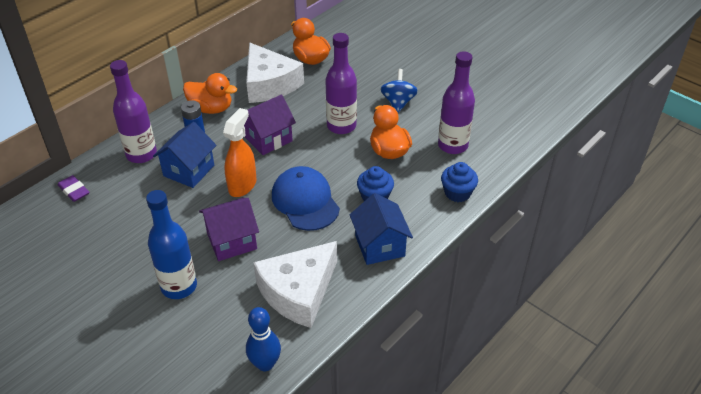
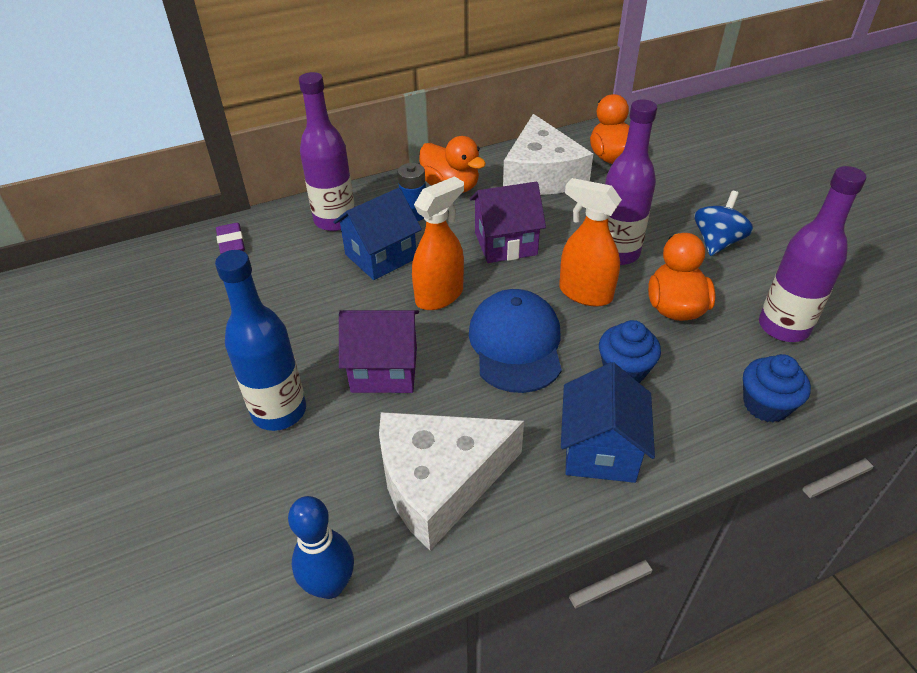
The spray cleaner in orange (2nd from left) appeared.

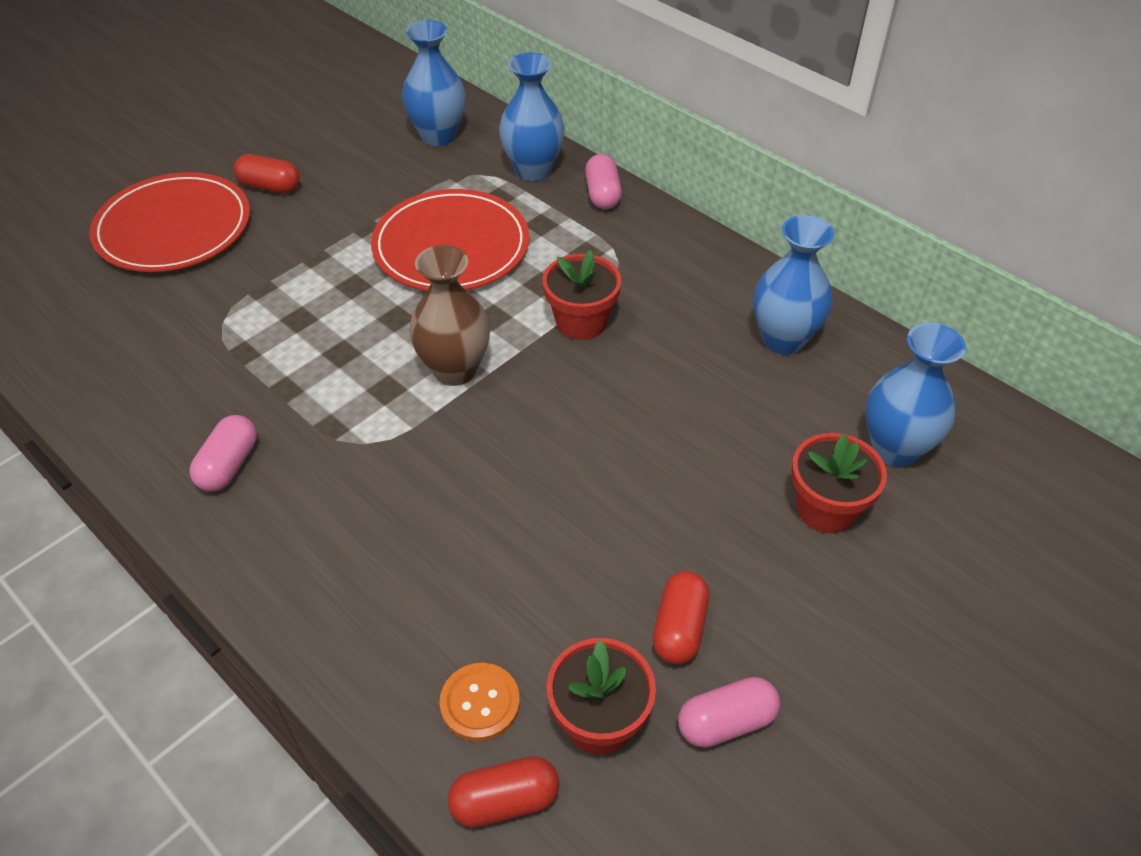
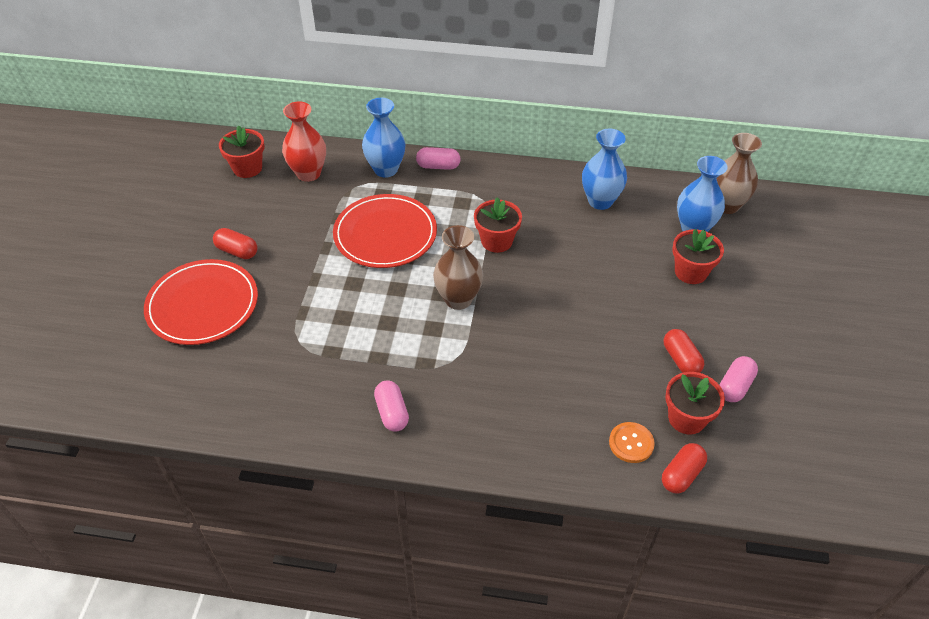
The vase in royal blue (1st from left) became the vase in scarlet. The capsule in scarlet (1st from left) turned 45 degrees clockwise. The capsule in rose-pink (2nd from left) turned 45 degrees counterclockwise. The flower pot in scarlet (1st from left) appeared. The vase in dark brown (2nd from left) appeared.

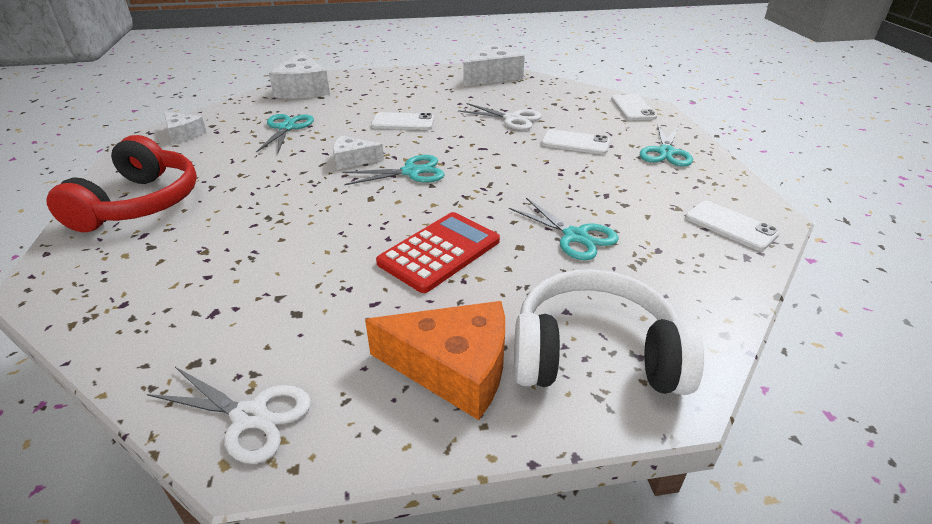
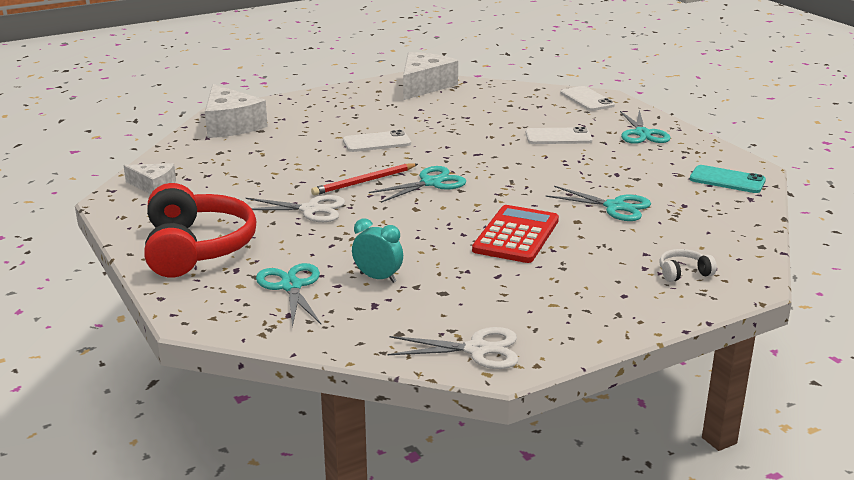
The scissors in white (2nd from left in the first image) moved. The scissors in aqua (1st from left) moved. The cheese in white (3rd from left) was replaced by the pencil in scarlet. The phone in white (4th from left) became the phone in aqua. The headphones in white changed to 0.40 times the size. The cheese in orange disappeared. The clock in aqua appeared.

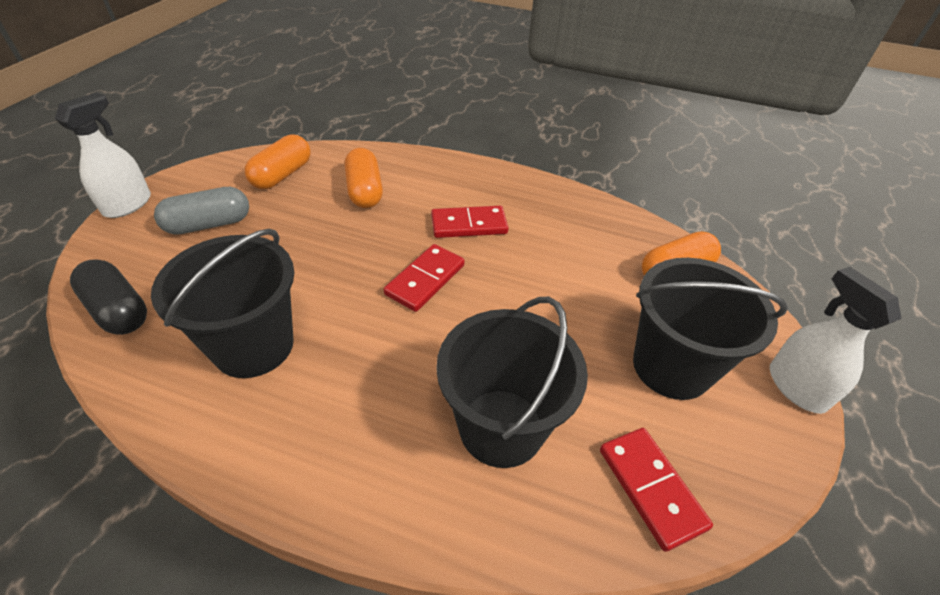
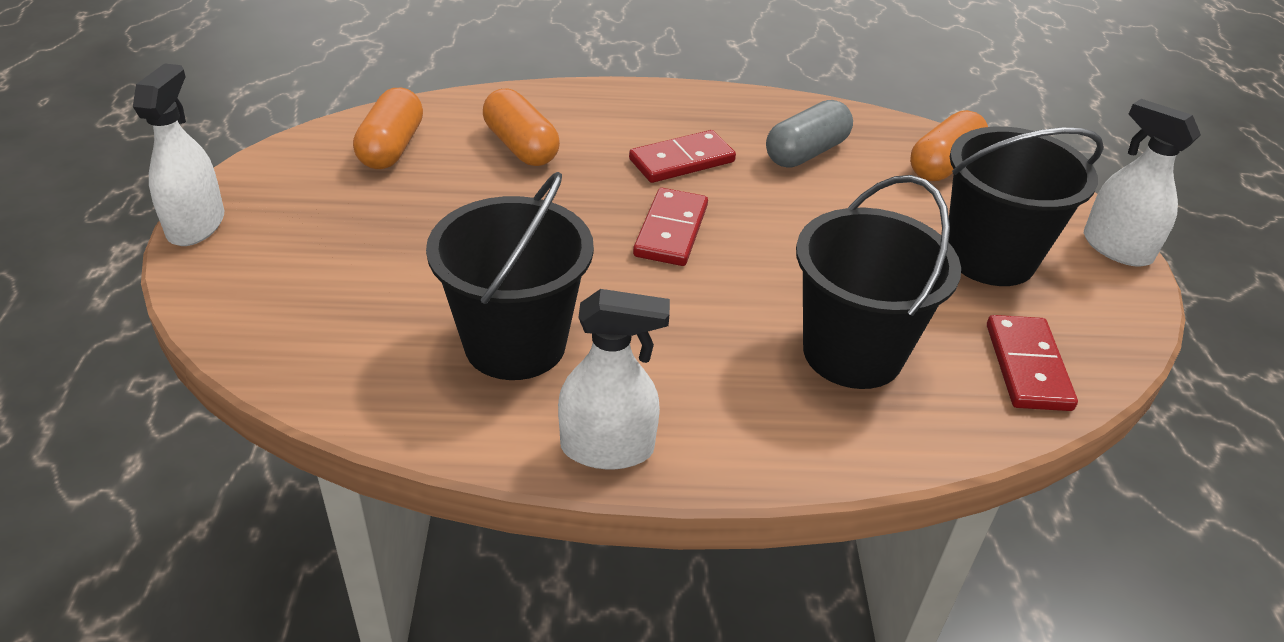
The capsule in gray moved. The capsule in black disappeared. The domino in scarlet (3rd from left) turned 45 degrees clockwise. The spray cleaner in white (2nd from left) appeared.

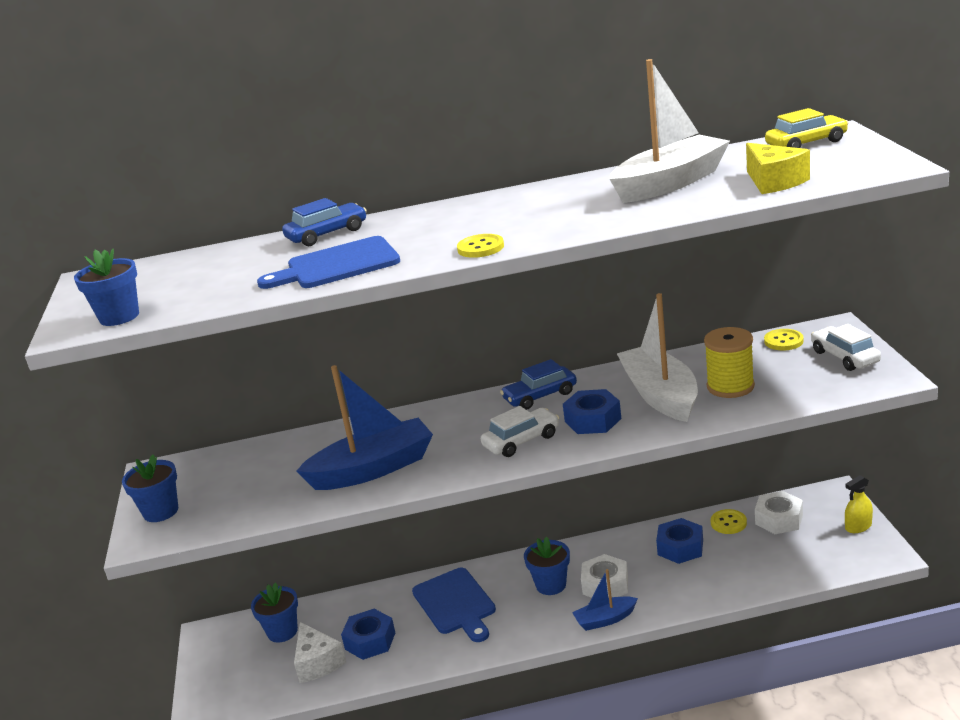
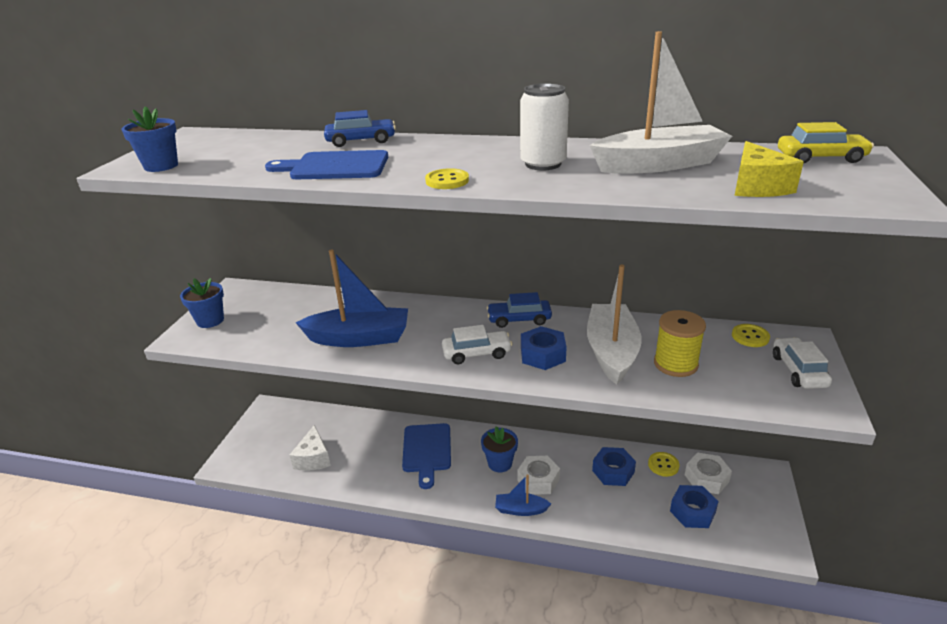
The spray cleaner in yellow disappeared. The flower pot in royal blue (3rd from left) disappeared. The nut in royal blue (1st from left in the first image) moved. The soda can in white appeared.

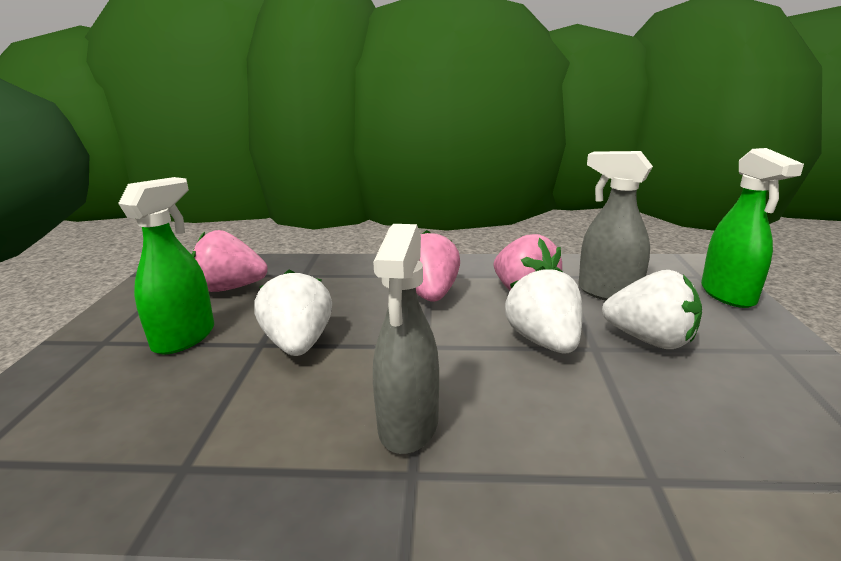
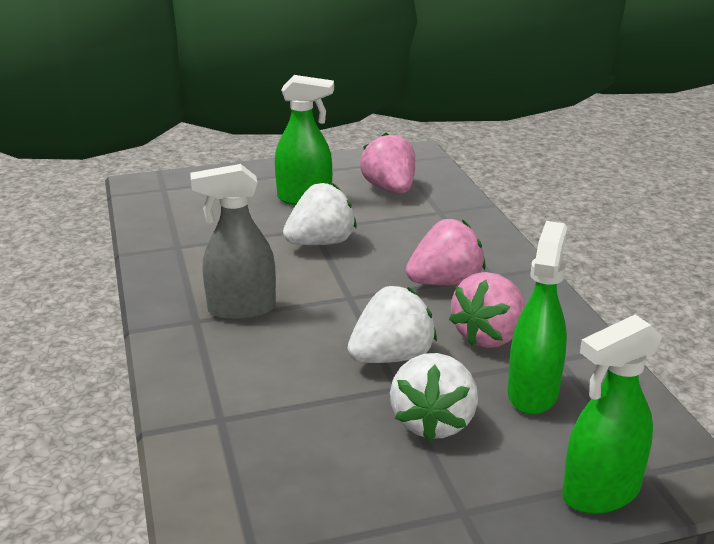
The spray cleaner in gray (2nd from left) became the spray cleaner in emerald (2nd from left).

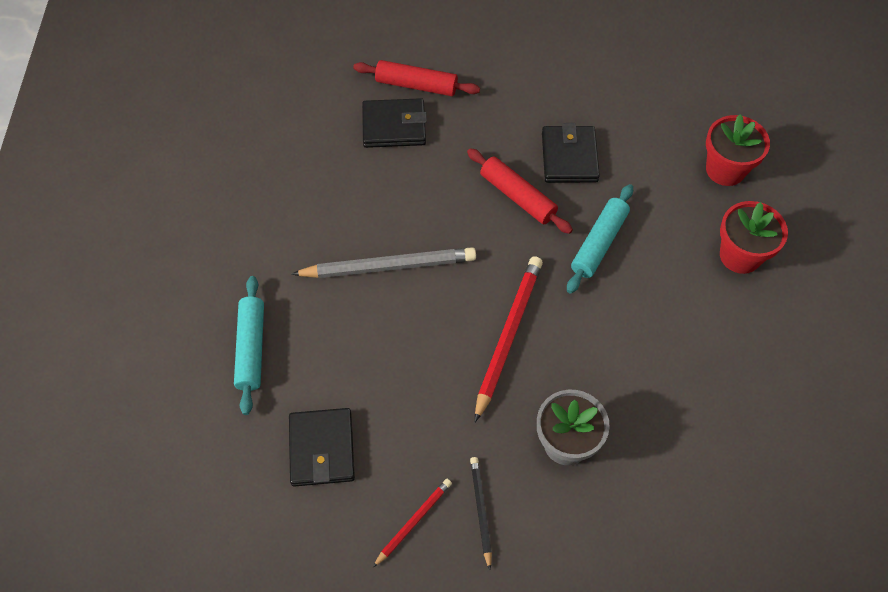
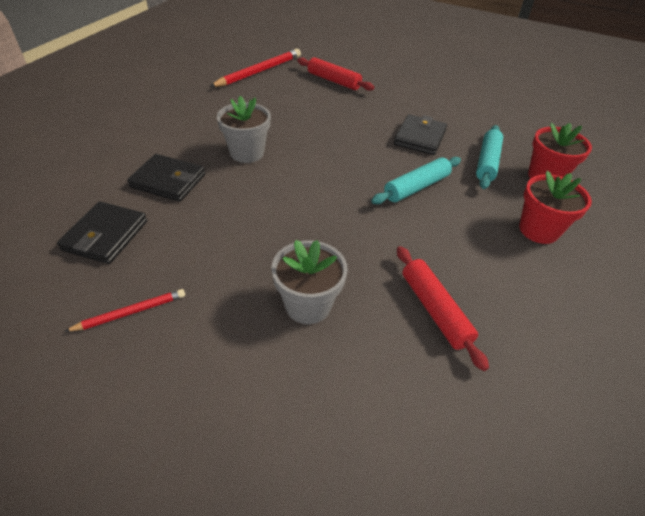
The billfold in black (2nd from left) moved. The dough roller in scarlet (2nd from left) moved. The pencil in gray was replaced by the flower pot in gray (1st from left). The pencil in scarlet (2nd from left) moved. The dough roller in aqua (1st from left in the first image) moved. The pencil in black disappeared.

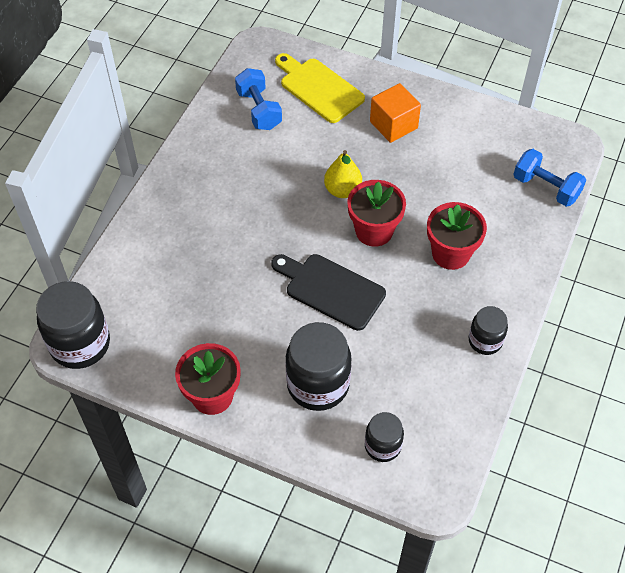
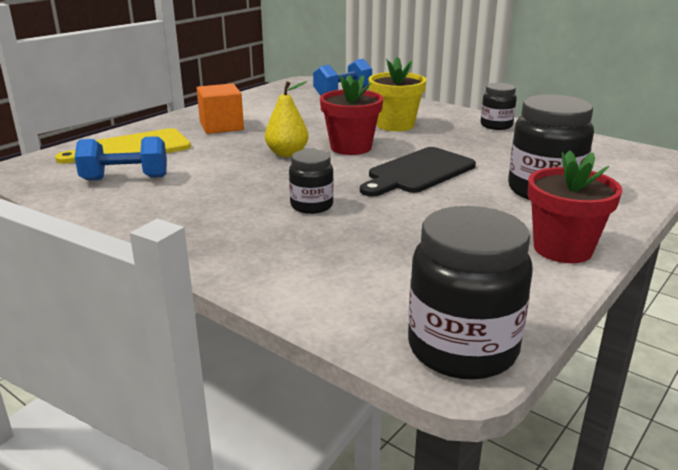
The flower pot in scarlet (3rd from left) became the flower pot in yellow. The jar in black (3rd from left in the first image) moved.

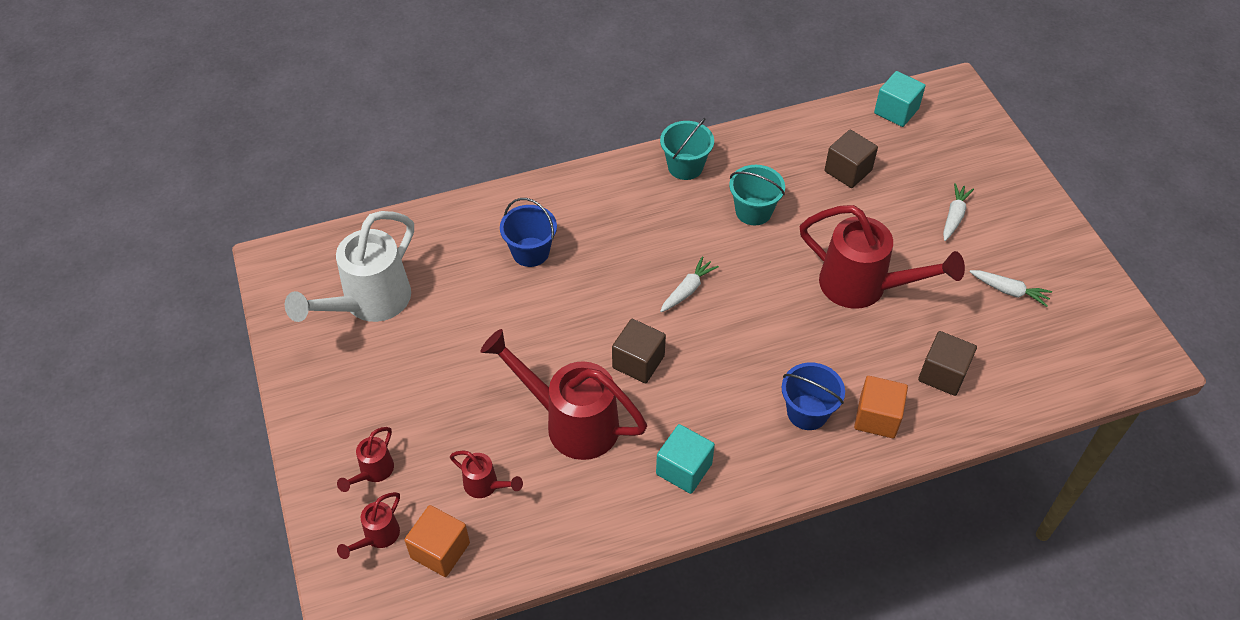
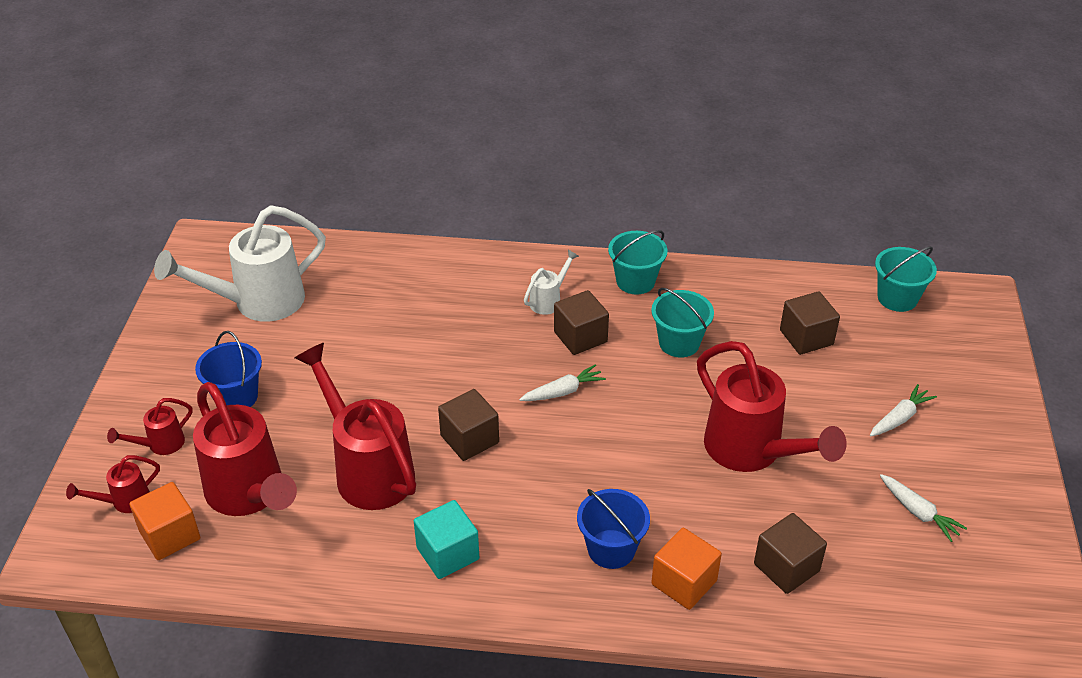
The block in aqua (2nd from left) was replaced by the bucket in aqua (3rd from left). The bucket in royal blue (1st from left) moved. The watering can in scarlet (3rd from left) changed to 2.16 times the size. The watering can in white (2nd from left) appeared. The block in dark brown (2nd from left) appeared.

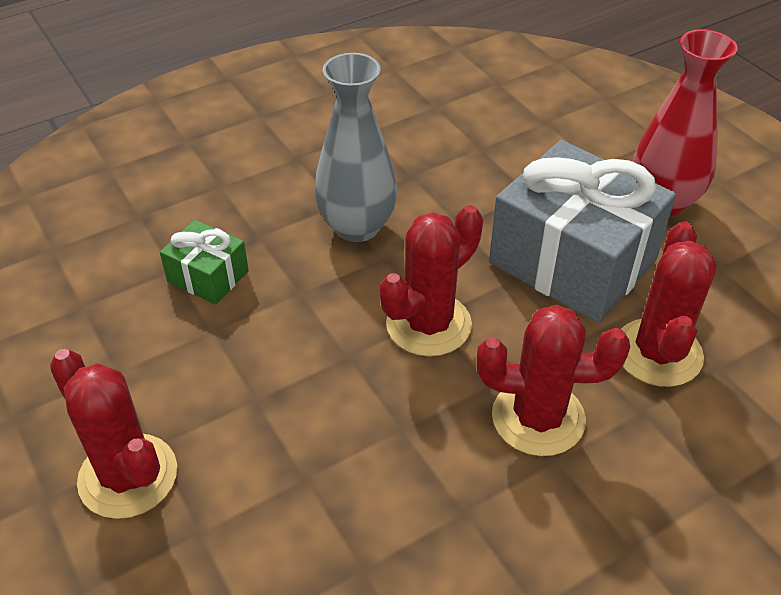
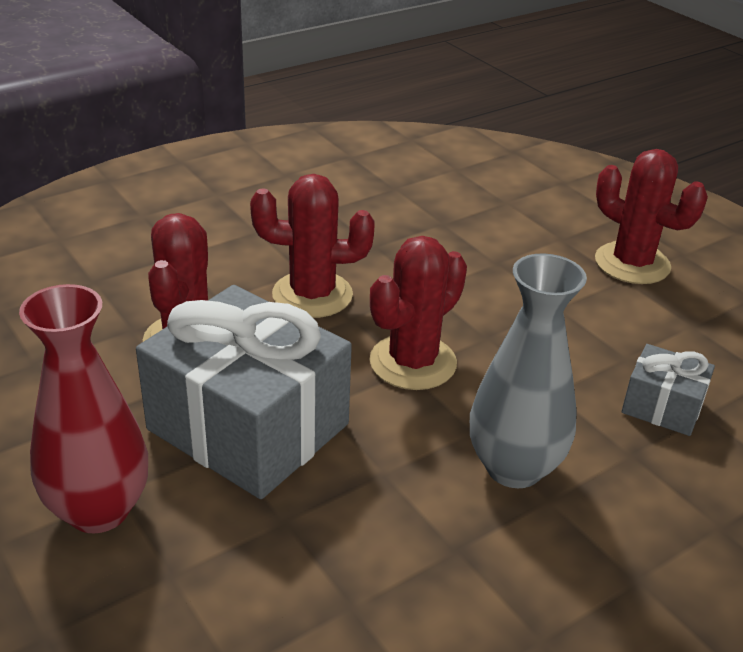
The present in emerald became the present in gray (2nd from left).

